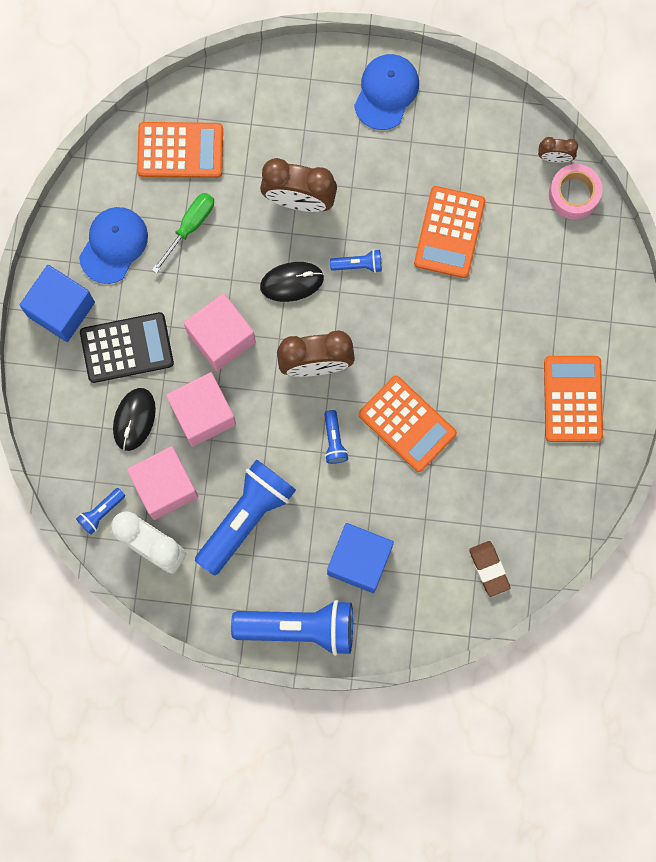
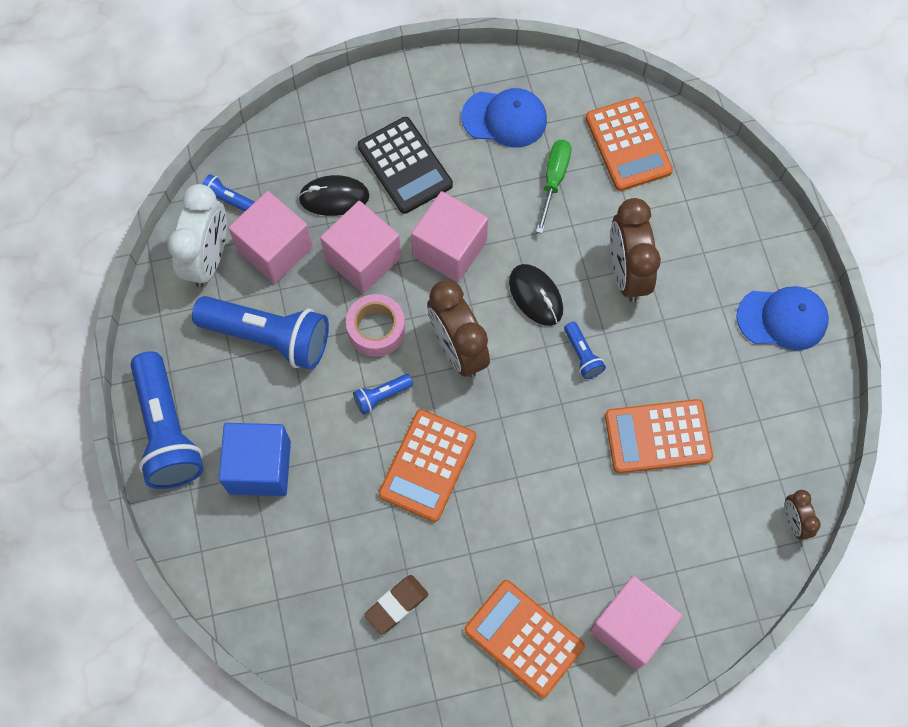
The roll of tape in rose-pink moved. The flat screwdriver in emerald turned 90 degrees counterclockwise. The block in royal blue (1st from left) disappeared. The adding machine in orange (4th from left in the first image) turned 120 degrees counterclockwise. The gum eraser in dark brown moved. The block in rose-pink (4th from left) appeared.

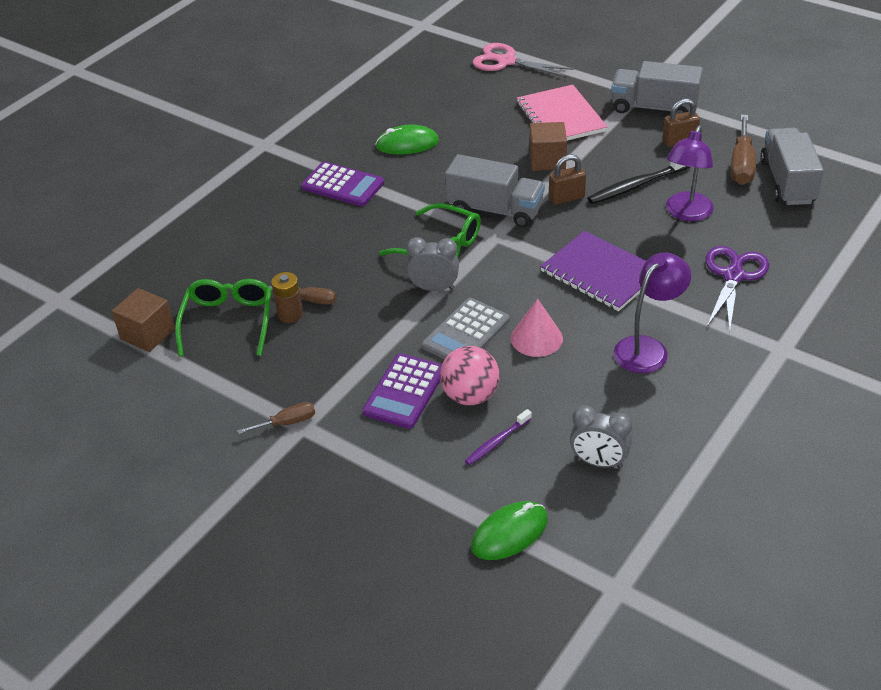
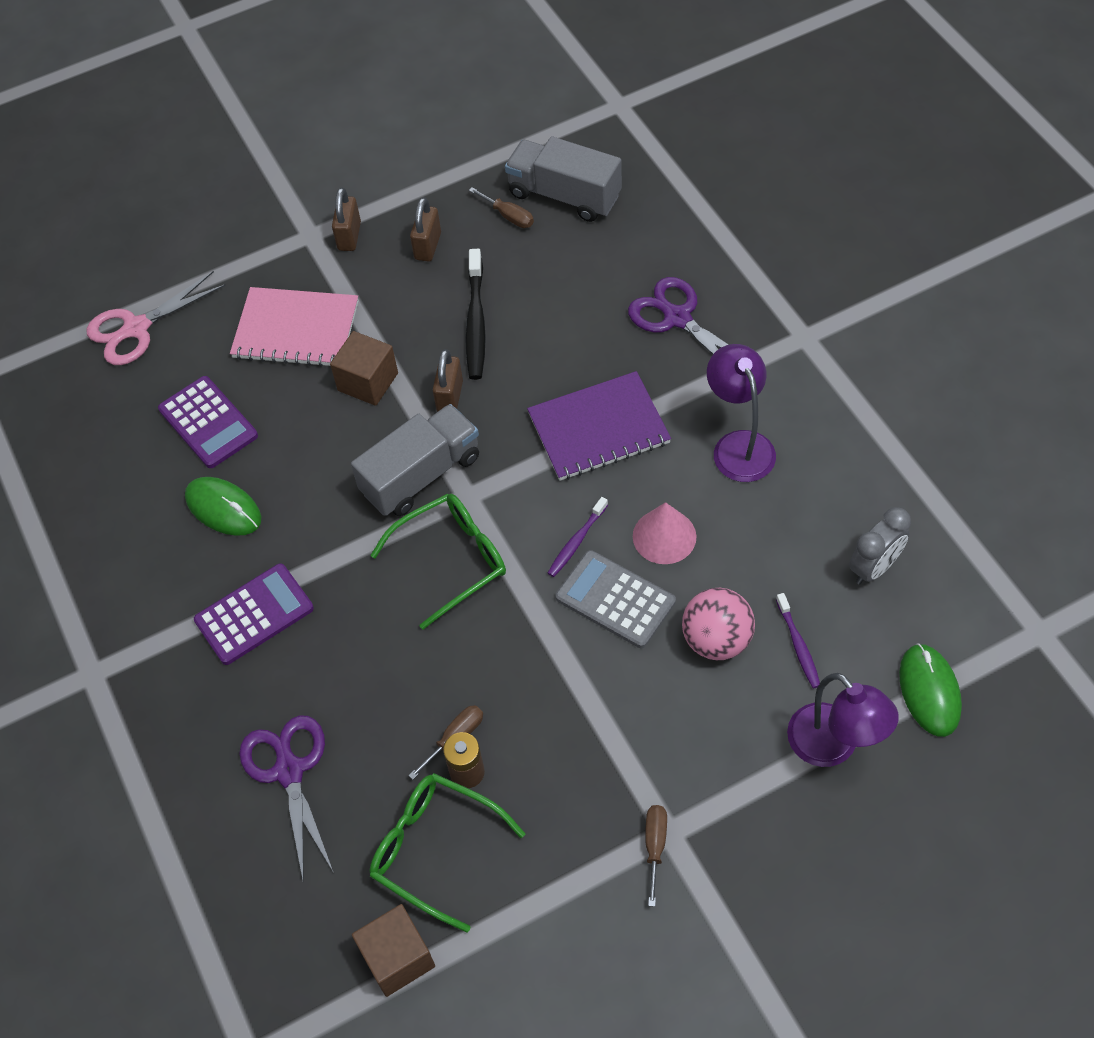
The toy truck in gray (2nd from left) was replaced by the small lock in dark brown (1st from left). The flat screwdriver in dark brown (3rd from left in the first image) changed to 0.57 times the size. The PC mouse in emerald (1st from left) turned 75 degrees counterclockwise. The desk lamp in purple (2nd from left) moved. The clock in gray (1st from left) disappeared. The adding machine in gray turned 150 degrees clockwise. The adding machine in purple (2nd from left in the first image) moved. The dental brush in purple (1st from left) appeared. The scissors in purple (1st from left) appeared.

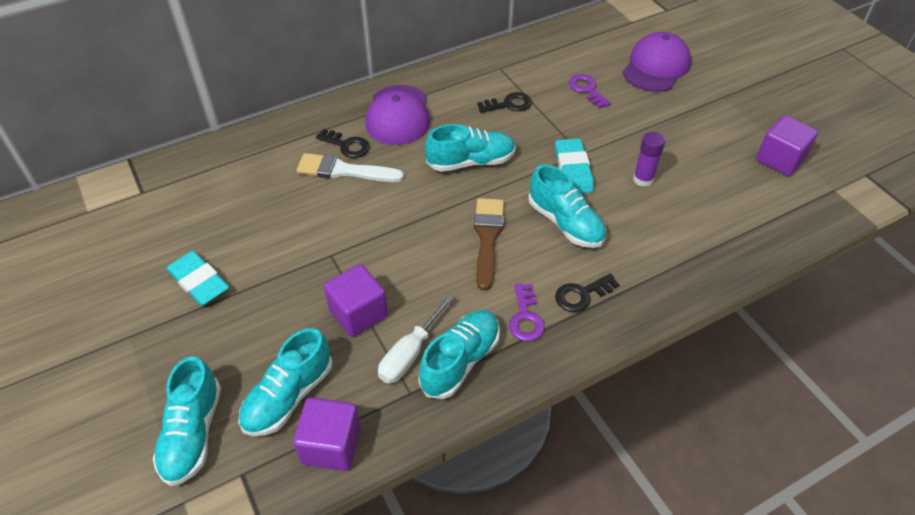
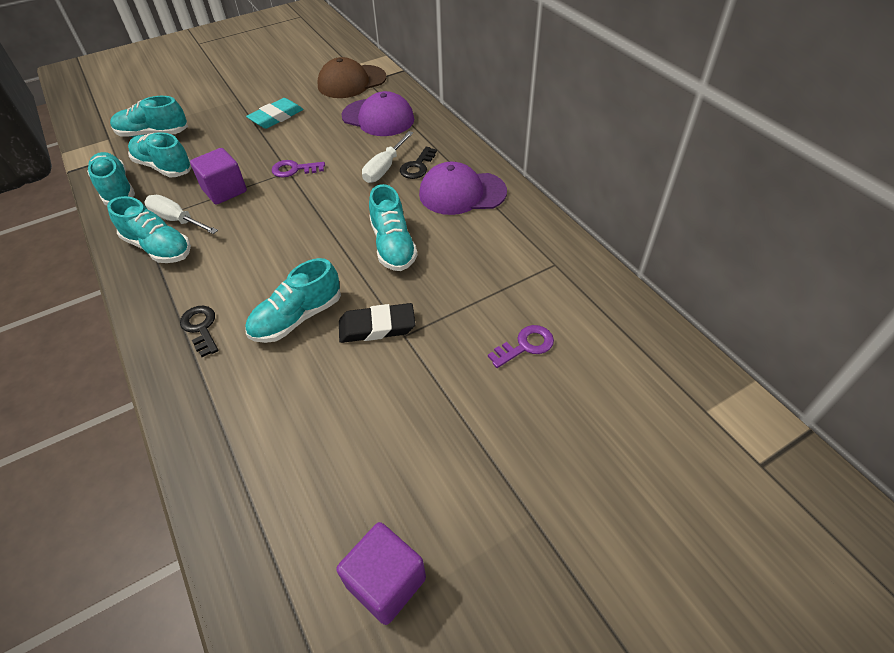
The baseball cap in purple (2nd from left in the first image) moved. The key in black (2nd from left) disappeared. The glue stick in purple disappeared. The gum eraser in aqua (2nd from left) became the gum eraser in black. The brush in white was replaced by the flat screwdriver in white (2nd from left). The brush in dark brown disappeared. The key in purple (1st from left) moved. The block in purple (1st from left) was replaced by the sneaker in aqua (1st from left). The baseball cap in dark brown appeared.

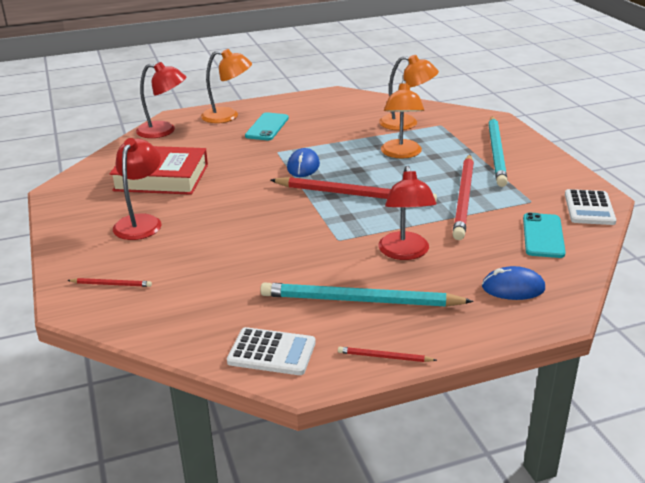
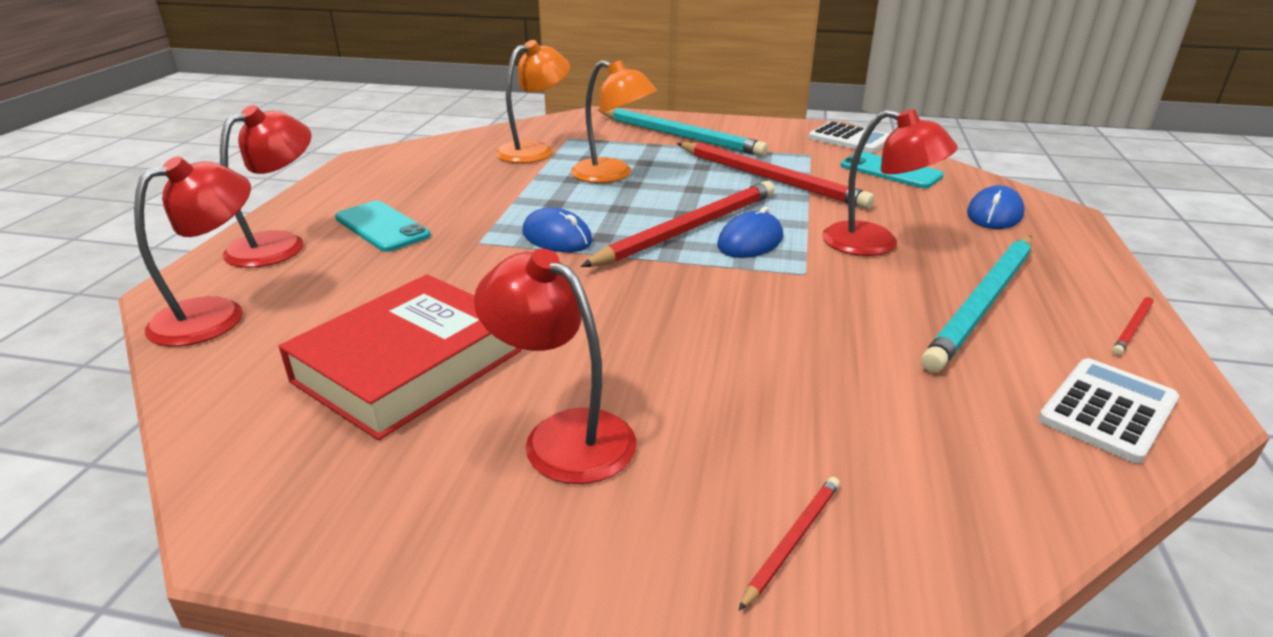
The desk lamp in orange (1st from left) became the desk lamp in scarlet (2nd from left). The PC mouse in royal blue (2nd from left) appeared.

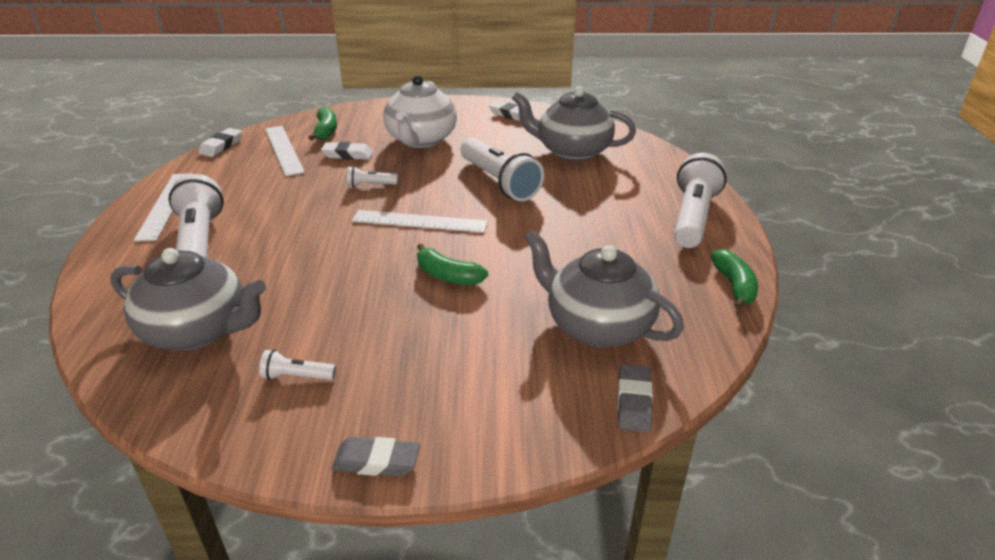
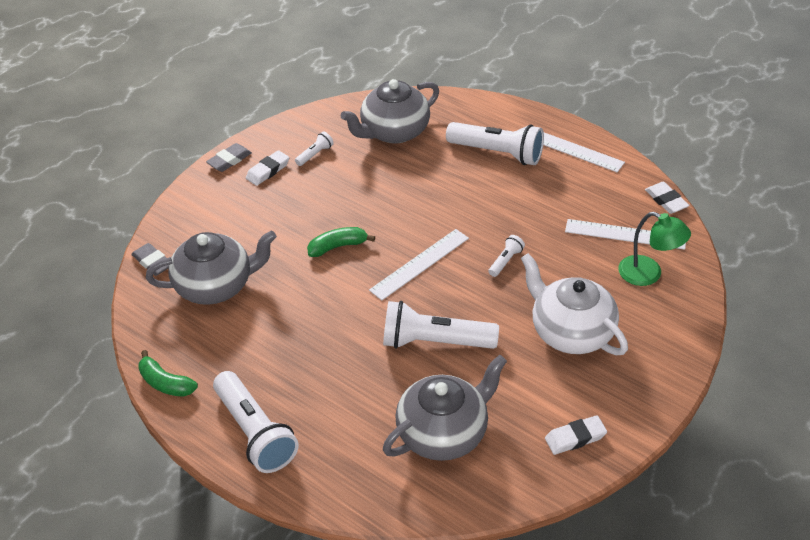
The toy banana in emerald (1st from left) was replaced by the desk lamp in emerald. The gum eraser in white (2nd from left in the first image) moved.

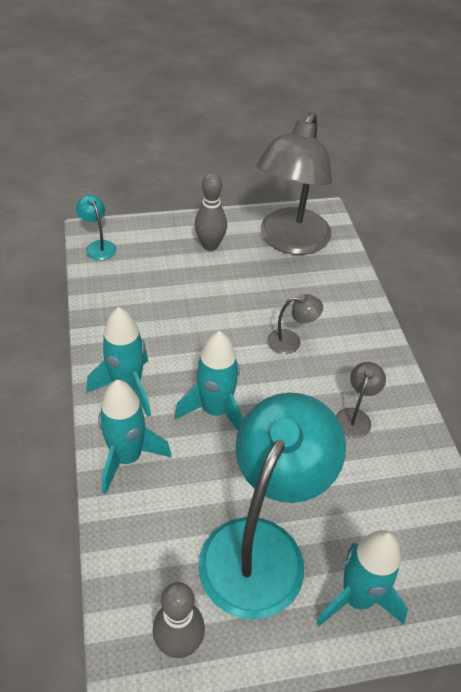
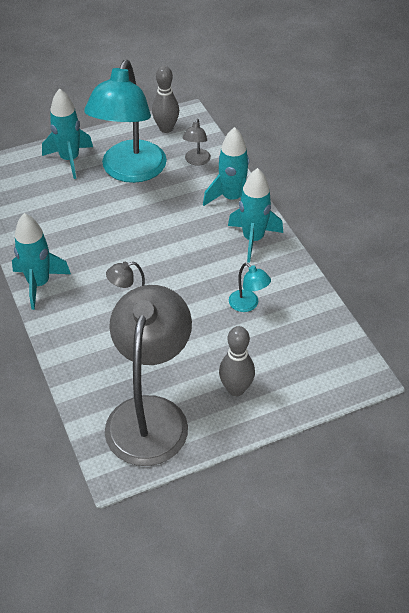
The desk lamp in aqua (1st from left in the first image) moved. The spaceship in aqua (3rd from left in the first image) moved. The desk lamp in gray (3rd from left) moved.

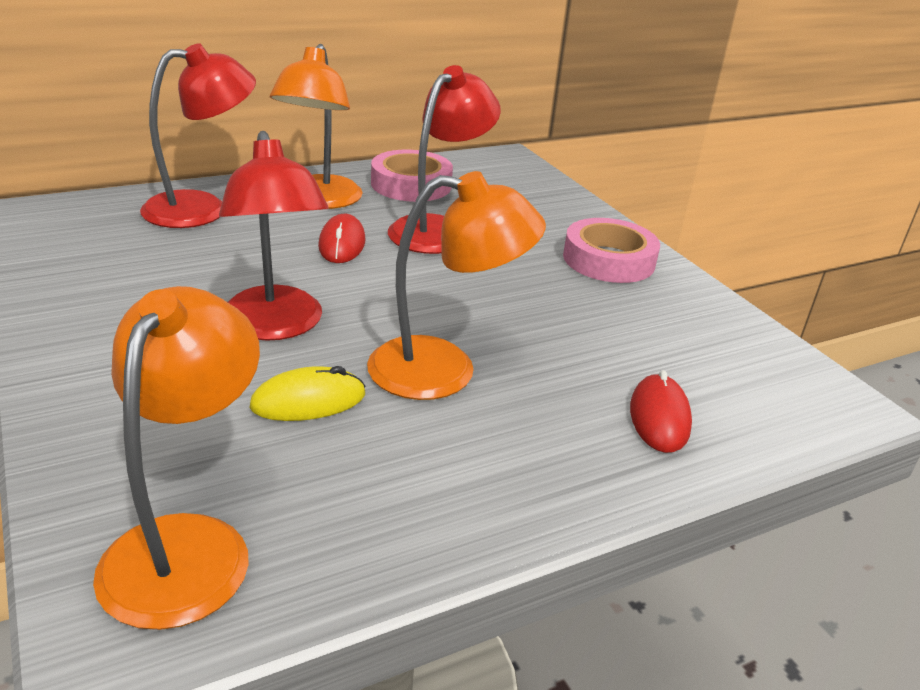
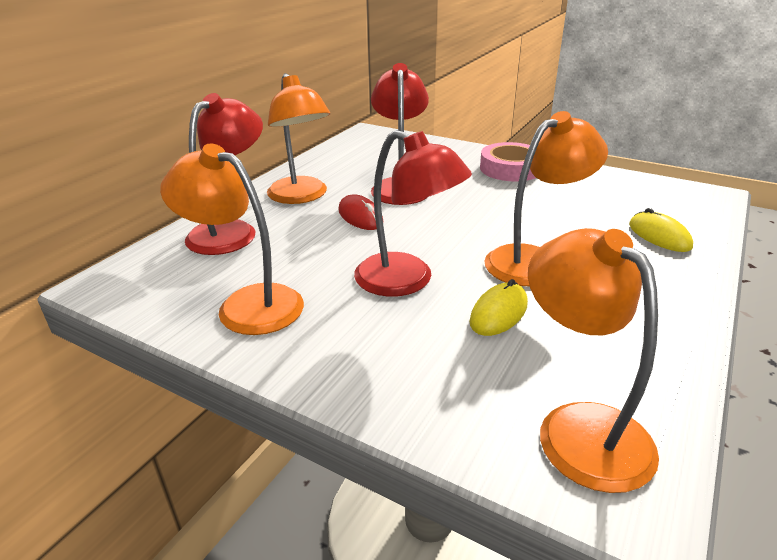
The roll of tape in rose-pink (1st from left) disappeared. The PC mouse in scarlet (2nd from left) became the PC mouse in yellow (2nd from left). The desk lamp in orange (1st from left) appeared.

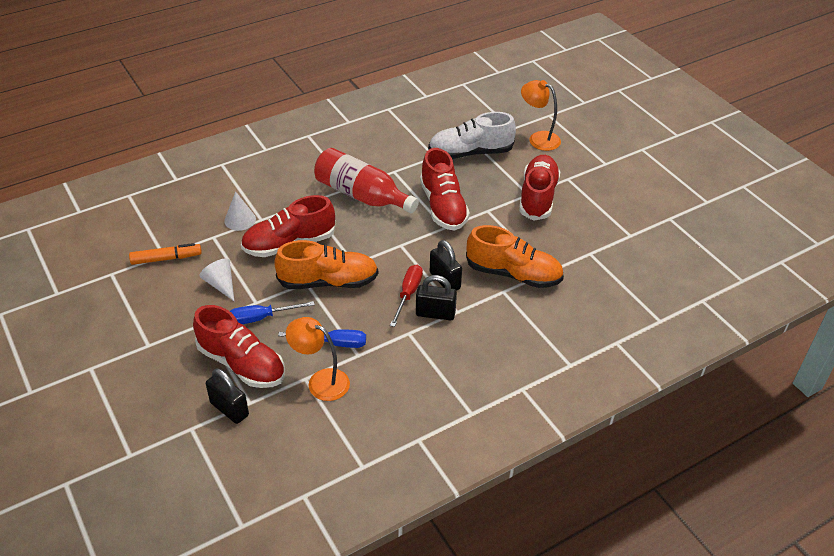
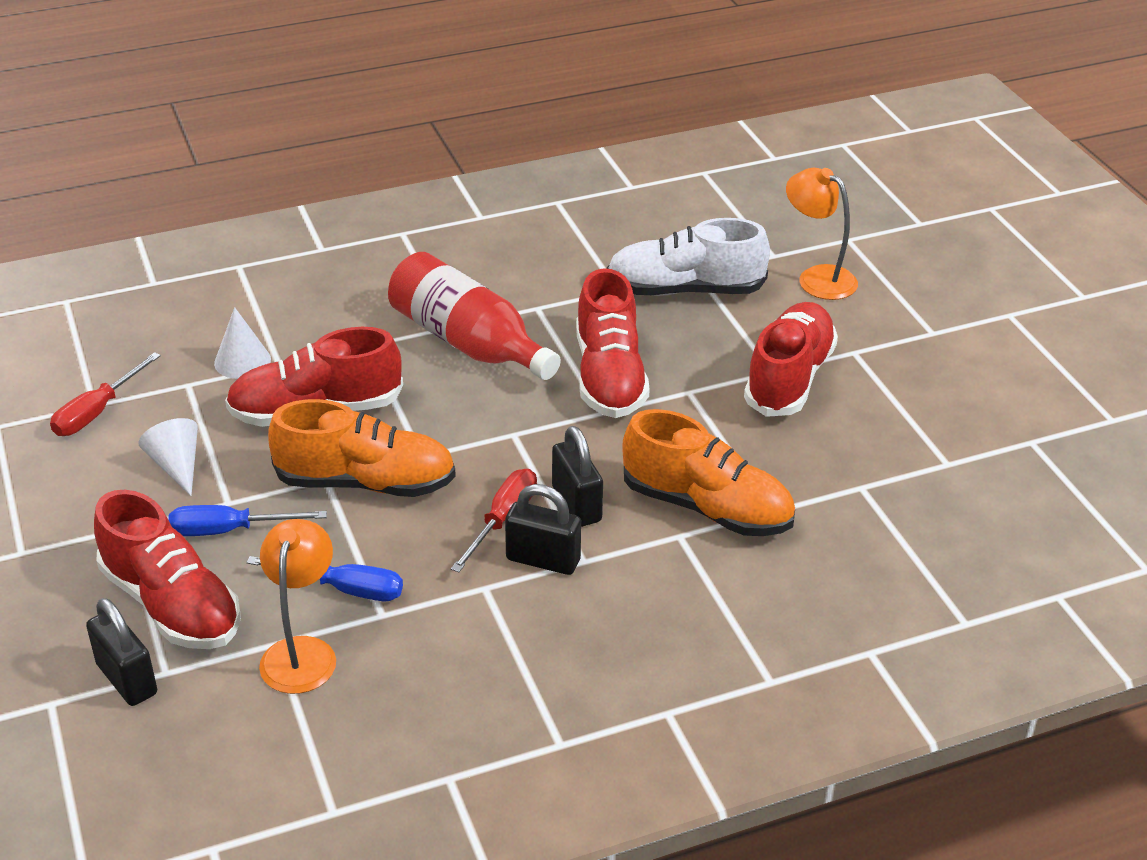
The marker in orange was replaced by the flat screwdriver in scarlet (1st from left). The desk lamp in orange (1st from left) turned 60 degrees clockwise.

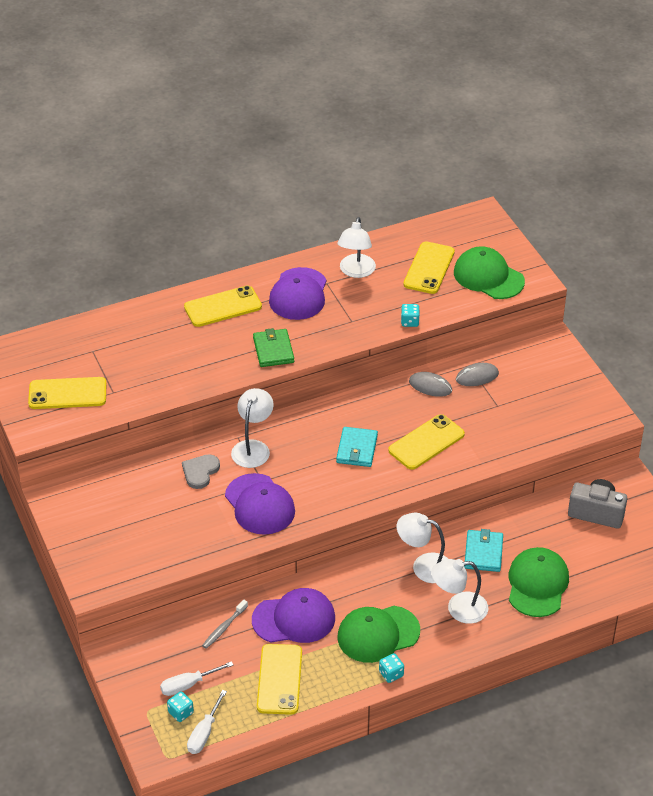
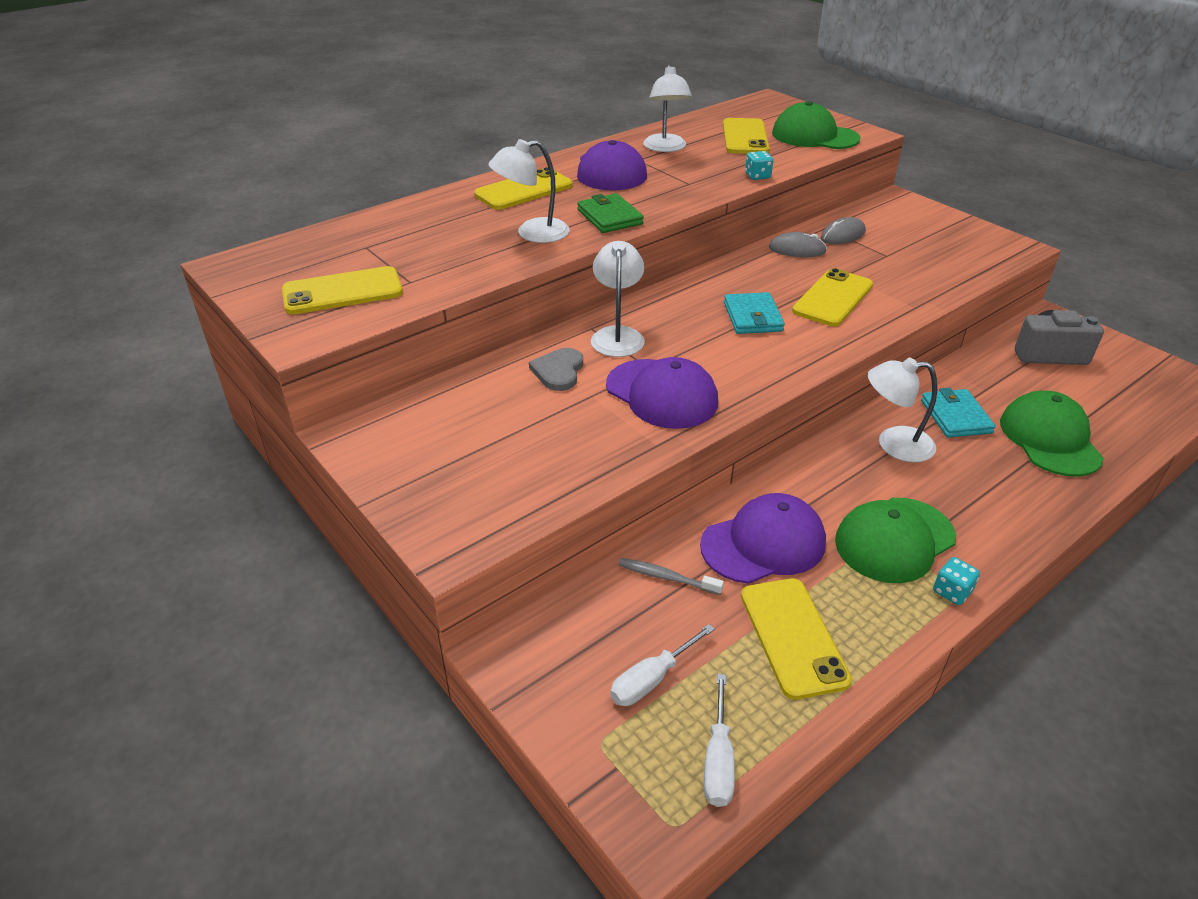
The desk lamp in white (4th from left in the first image) moved. The dental brush in gray turned 90 degrees clockwise. The dice in aqua (1st from left) disappeared.

